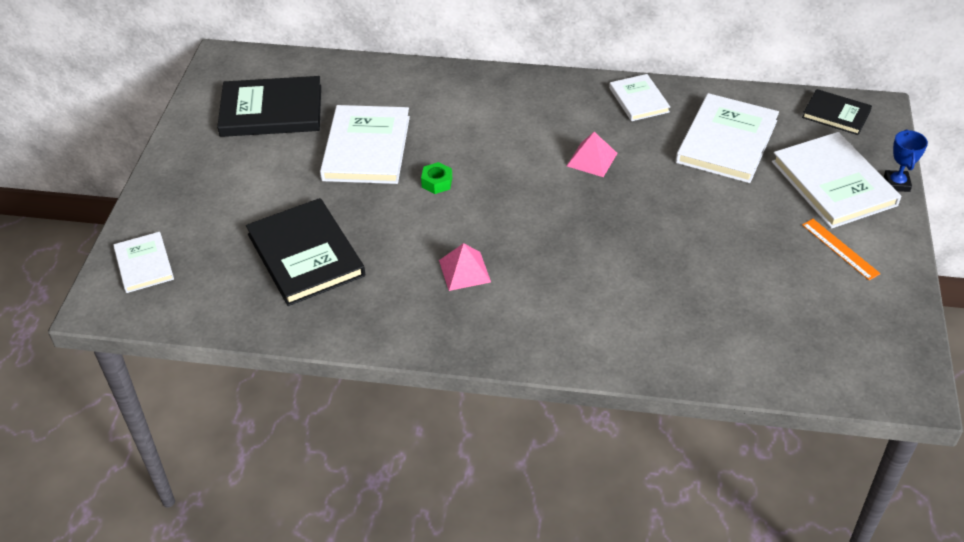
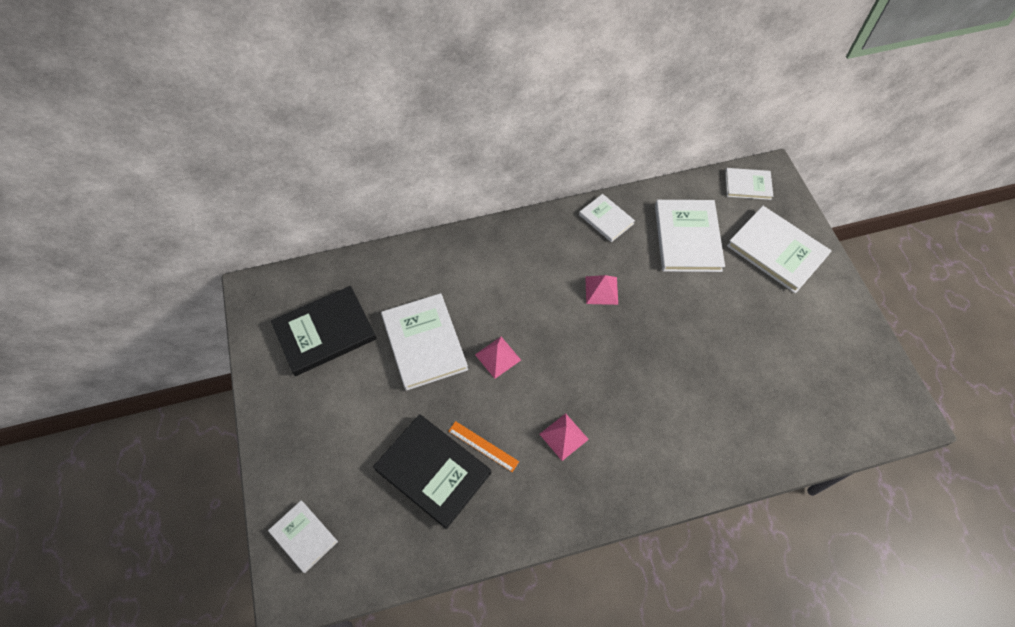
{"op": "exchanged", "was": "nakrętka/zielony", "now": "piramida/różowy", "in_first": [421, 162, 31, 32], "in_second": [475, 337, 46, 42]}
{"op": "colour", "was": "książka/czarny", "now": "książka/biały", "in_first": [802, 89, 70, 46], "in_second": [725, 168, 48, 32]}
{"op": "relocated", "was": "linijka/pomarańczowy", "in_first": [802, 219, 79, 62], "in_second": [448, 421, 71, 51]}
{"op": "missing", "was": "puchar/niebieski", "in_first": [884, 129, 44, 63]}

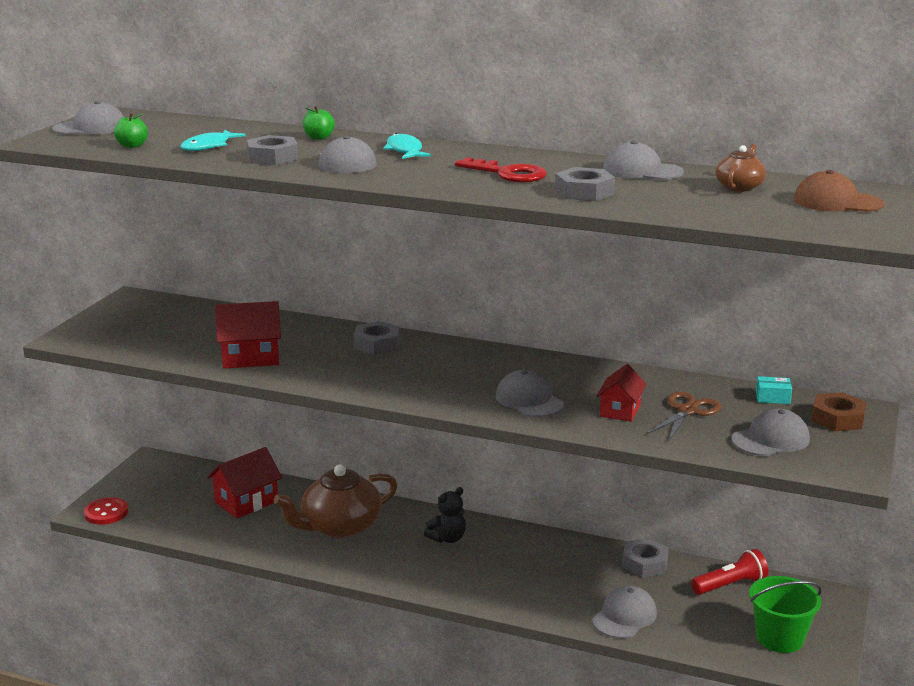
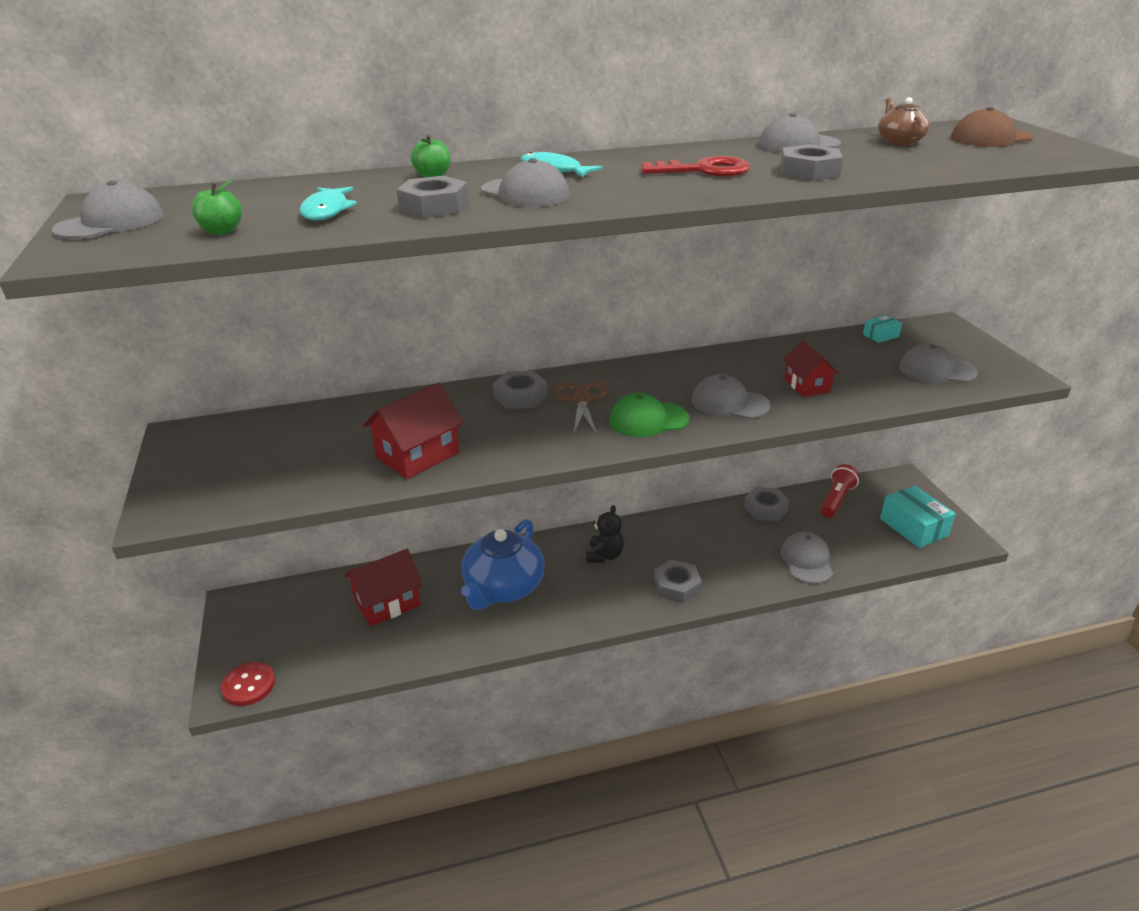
{"op": "spun", "was": "domek/czerwony", "in_first": [207, 447, 75, 71], "in_second": [344, 549, 79, 78], "clockwise": 45}
{"op": "colour", "was": "imbryk/brązowy", "now": "imbryk/niebieski", "in_first": [274, 465, 124, 73], "in_second": [461, 519, 84, 91]}
{"op": "relocated", "was": "nożyczki/brązowy", "in_first": [647, 392, 74, 48], "in_second": [554, 381, 53, 54]}
{"op": "spun", "was": "czapka/szary", "in_first": [731, 408, 79, 48], "in_second": [899, 344, 79, 39], "clockwise": -105}
{"op": "exchanged", "was": "wiadro/zielony", "now": "pudełko/turkusowy", "in_first": [749, 576, 73, 77], "in_second": [880, 486, 76, 62]}
{"op": "missing", "was": "nakrętka/brązowy", "in_first": [812, 392, 54, 40]}
{"op": "appeared", "now": "czapka/zielony", "in_second": [609, 393, 80, 44]}
{"op": "appeared", "now": "nakrętka/szary", "in_second": [654, 560, 48, 43]}

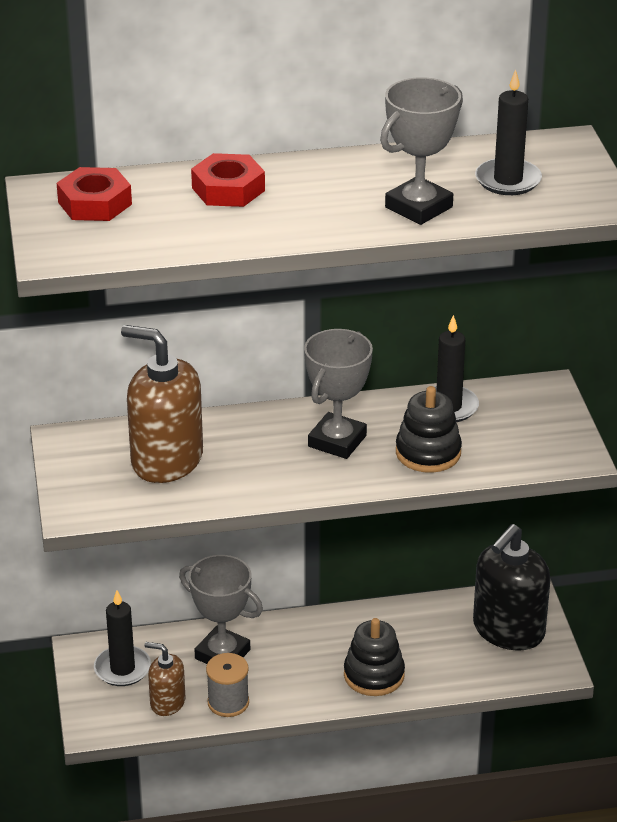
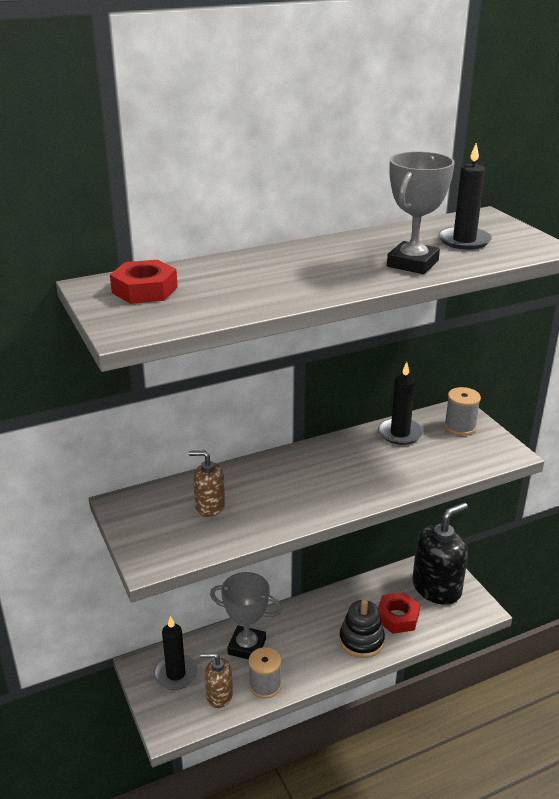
{"op": "size", "was": "dozownik mydła/brązowy", "in_first": [121, 325, 82, 158], "in_second": [189, 451, 36, 66], "ratio": 0.53}
{"op": "relocated", "was": "nakrętka/czerwony", "in_first": [191, 153, 74, 54], "in_second": [378, 592, 42, 42]}
{"op": "missing", "was": "puchar/szary", "in_first": [304, 329, 69, 130]}
{"op": "missing", "was": "zabawka nakładanka/czarny", "in_first": [396, 386, 66, 87]}
{"op": "spun", "was": "dozownik mydła/czarny", "in_first": [473, 524, 78, 126], "in_second": [412, 503, 56, 102], "clockwise": -150}
{"op": "appeared", "now": "szpulka/szary", "in_second": [444, 387, 37, 48]}

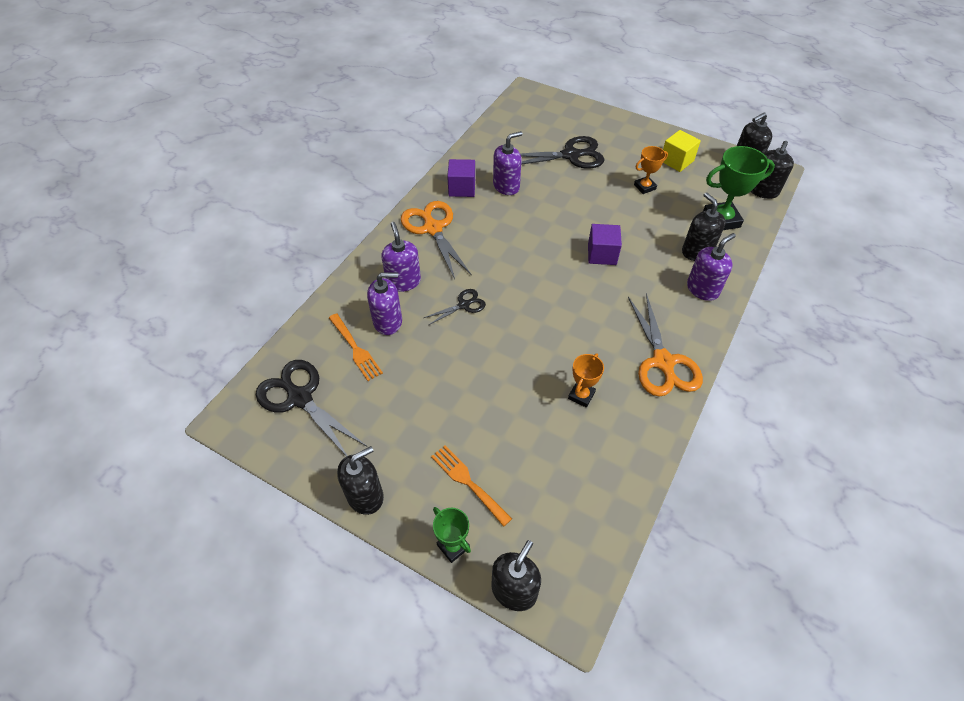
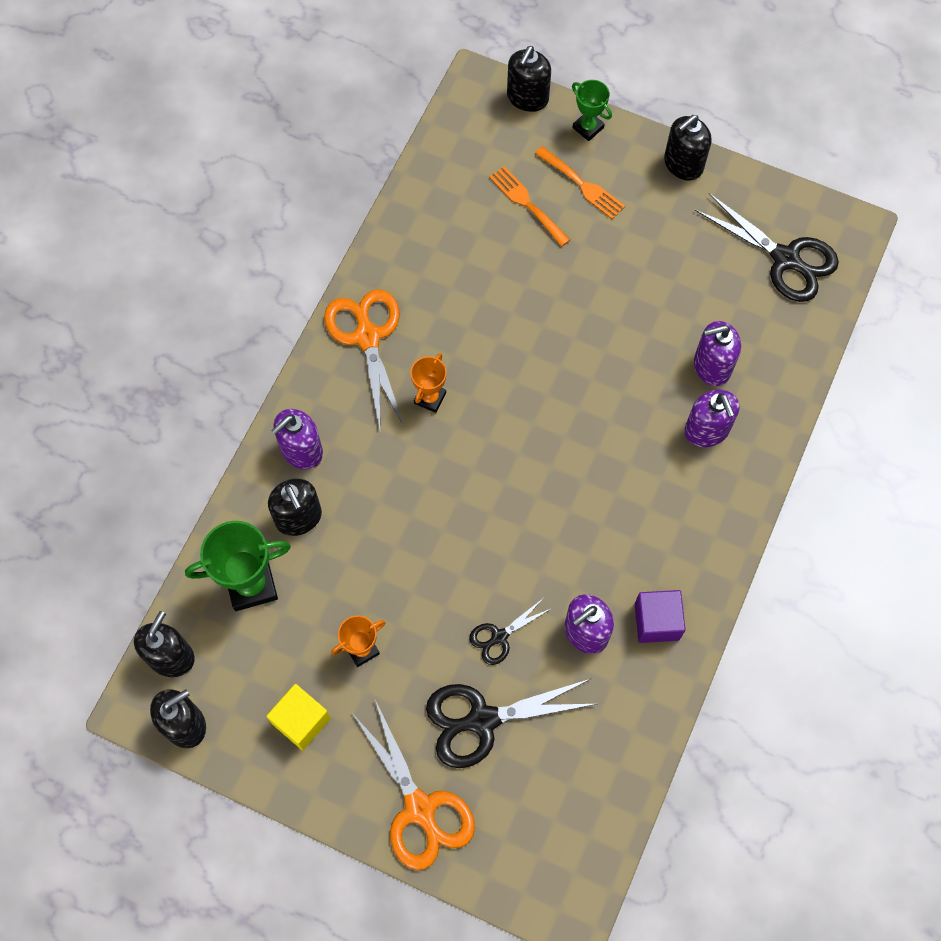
{"op": "relocated", "was": "widelec/pomarańczowy", "in_first": [329, 313, 54, 68], "in_second": [489, 166, 81, 81]}
{"op": "relocated", "was": "nożyczki/pomarańczowy", "in_first": [401, 201, 71, 78], "in_second": [352, 700, 123, 170]}
{"op": "relocated", "was": "nożyczki/czarny", "in_first": [424, 289, 62, 36], "in_second": [469, 599, 83, 66]}
{"op": "relocated", "was": "puchar/pomarańczowy", "in_first": [568, 354, 36, 53], "in_second": [411, 353, 36, 60]}
{"op": "missing", "was": "sześcian/fioletowy", "in_first": [588, 224, 34, 41]}

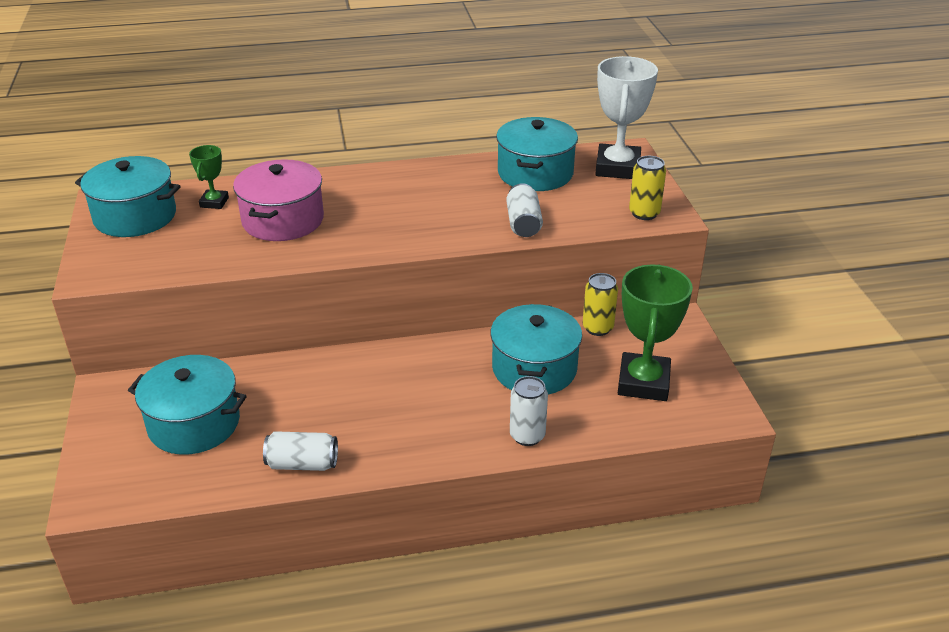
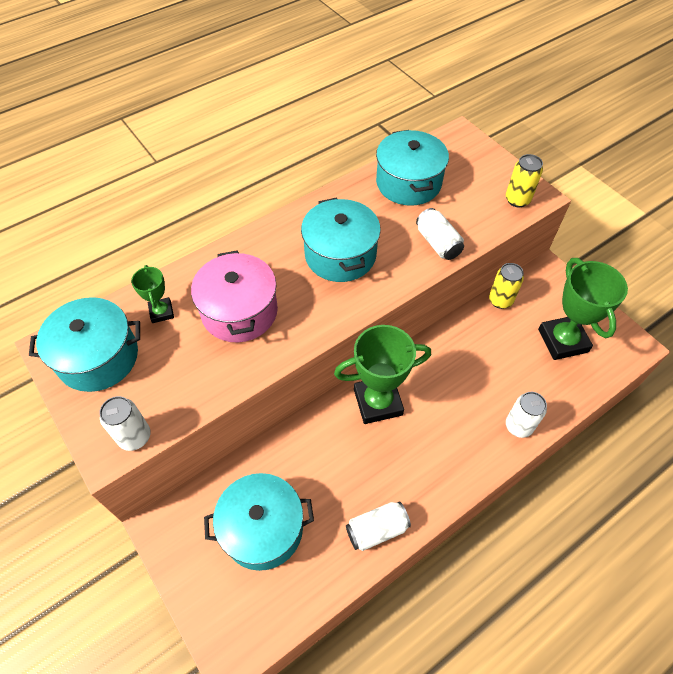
{"op": "relocated", "was": "garnek/turkusowy", "in_first": [490, 304, 92, 90], "in_second": [301, 197, 80, 85]}
{"op": "missing", "was": "puchar/biały", "in_first": [595, 56, 63, 123]}
{"op": "appeared", "now": "puszka/biały", "in_second": [99, 396, 52, 55]}
{"op": "appeared", "now": "puchar/zielony", "in_second": [334, 325, 97, 99]}

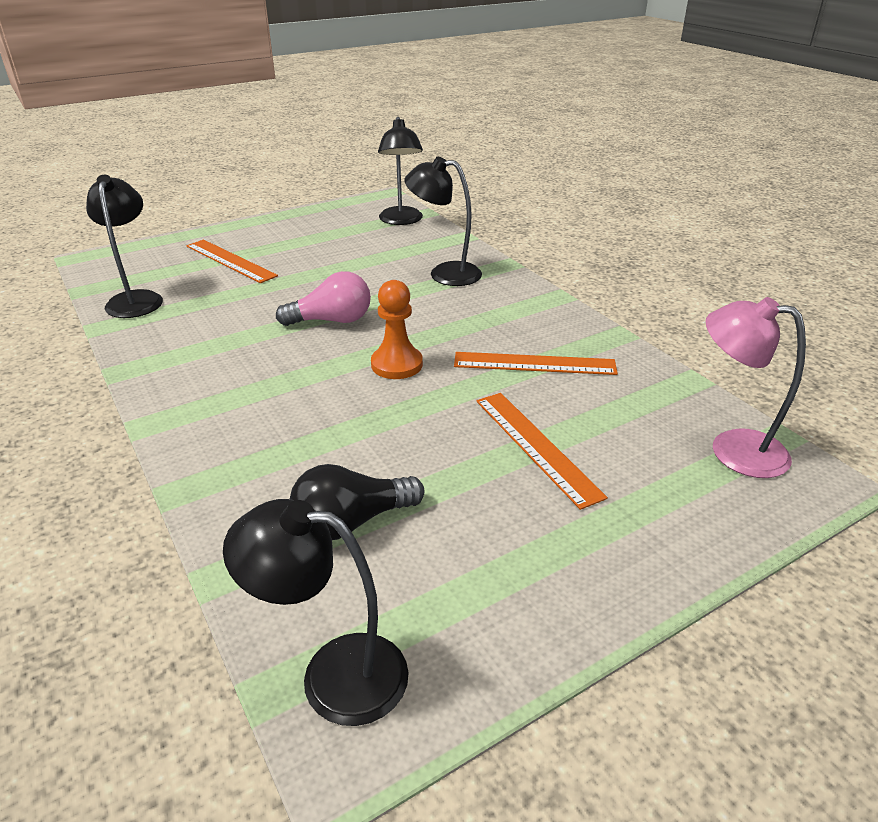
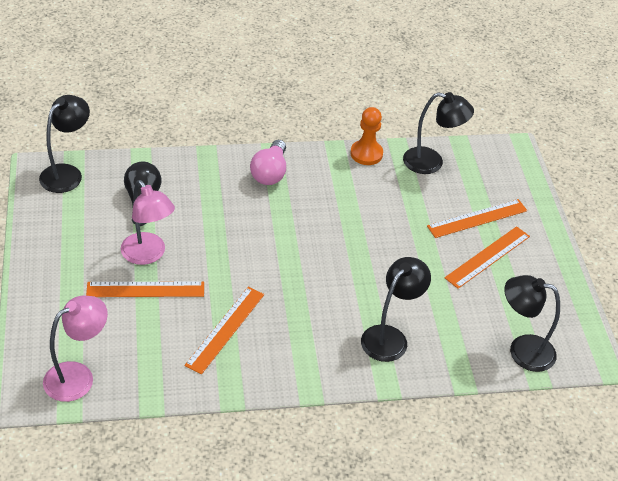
{"op": "relocated", "was": "żarówka/różowy", "in_first": [276, 271, 95, 55], "in_second": [250, 140, 36, 45]}
{"op": "relocated", "was": "pionek/pomarańczowy", "in_first": [371, 280, 52, 99], "in_second": [350, 107, 33, 58]}
{"op": "appeared", "now": "lampka/różowy", "in_second": [121, 180, 54, 85]}
{"op": "appeared", "now": "linijka/pomarańczowy", "in_second": [445, 226, 85, 63]}

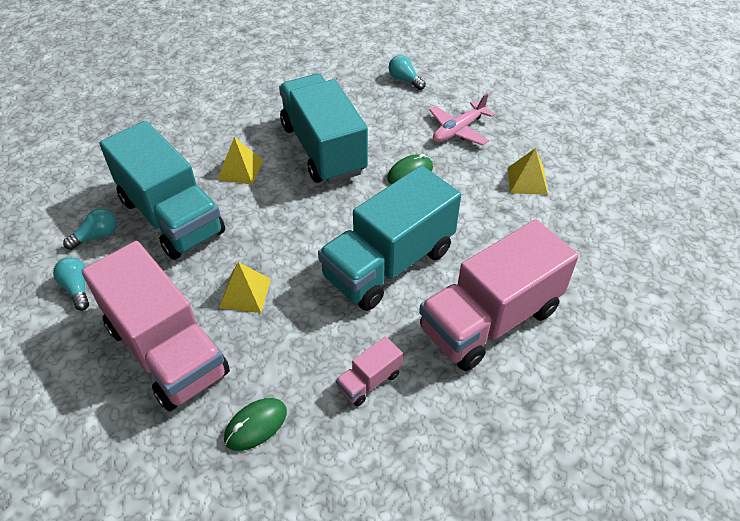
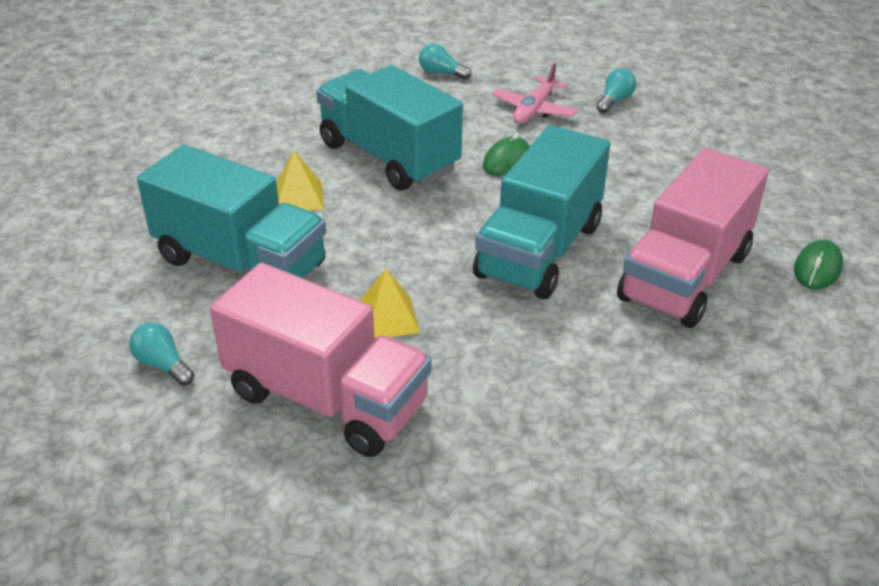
{"op": "relocated", "was": "żarówka/turkusowy", "in_first": [63, 208, 54, 42], "in_second": [596, 69, 40, 44]}
{"op": "relocated", "was": "myszka/zielony", "in_first": [224, 398, 63, 53], "in_second": [794, 240, 49, 50]}
{"op": "missing", "was": "ciężarówka/różowy", "in_first": [336, 336, 67, 70]}
{"op": "missing", "was": "piramida/żółty", "in_first": [508, 148, 40, 47]}

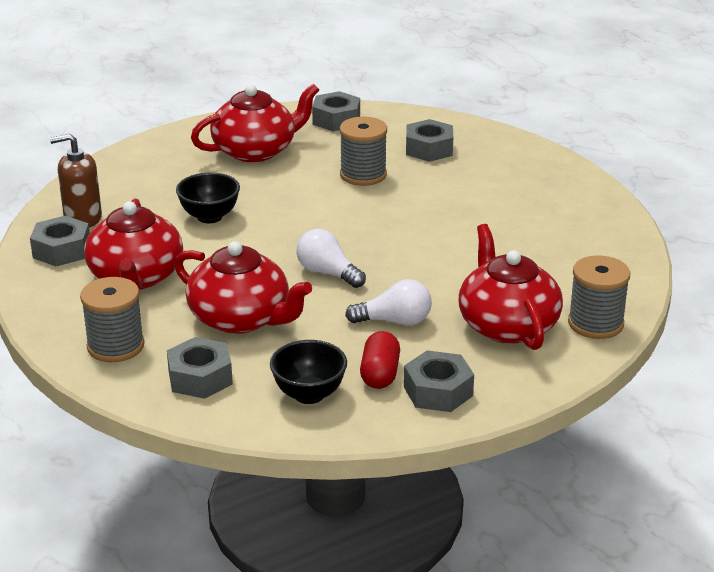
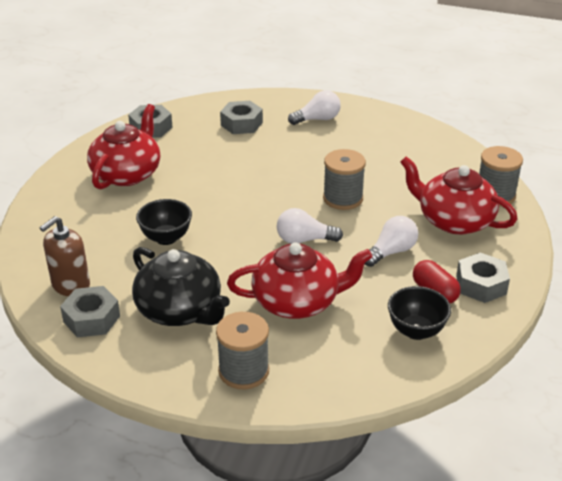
{"op": "colour", "was": "imbryk/czerwony", "now": "imbryk/czarny", "in_first": [84, 198, 99, 92], "in_second": [132, 247, 98, 79]}
{"op": "missing", "was": "nakrętka/szary", "in_first": [167, 337, 66, 62]}
{"op": "relocated", "was": "szpulka/szary", "in_first": [340, 117, 47, 69], "in_second": [323, 149, 43, 61]}
{"op": "appeared", "now": "żarówka/biały", "in_second": [288, 90, 53, 35]}

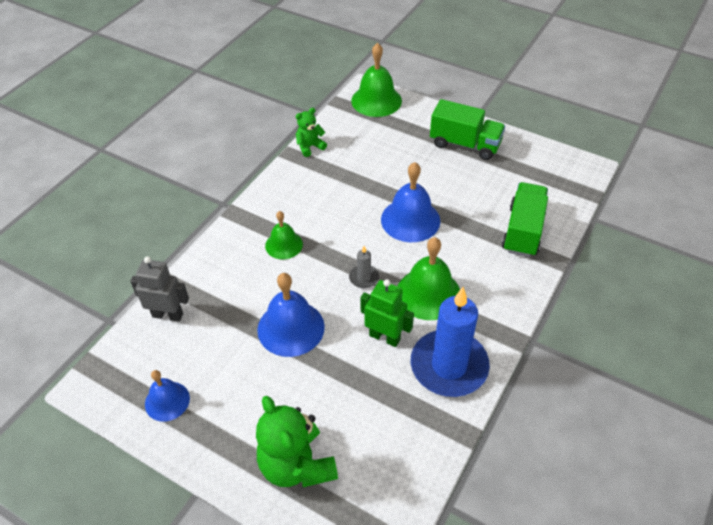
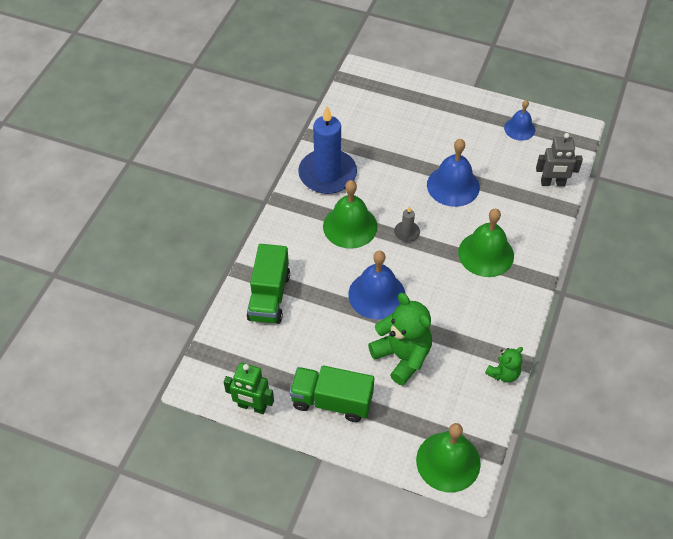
{"op": "relocated", "was": "miś/zielony", "in_first": [256, 396, 82, 91], "in_second": [368, 293, 64, 93]}
{"op": "size", "was": "dzwonek/zielony", "in_first": [265, 211, 38, 48], "in_second": [458, 209, 56, 68], "ratio": 1.63}
{"op": "relocated", "was": "robot/zielony", "in_first": [361, 279, 53, 68], "in_second": [224, 363, 50, 51]}

